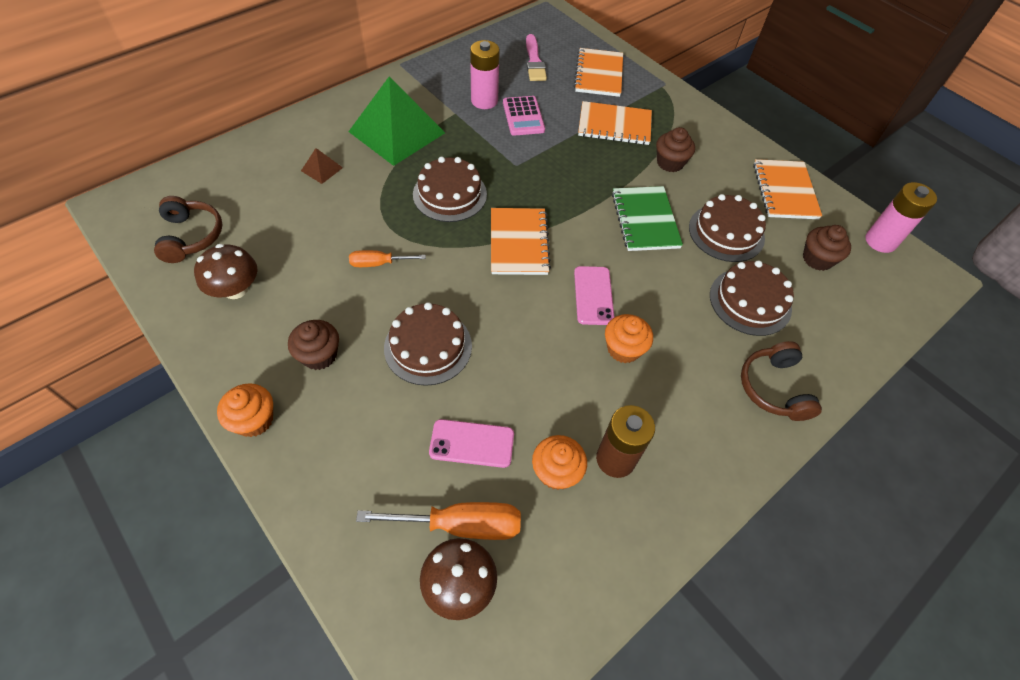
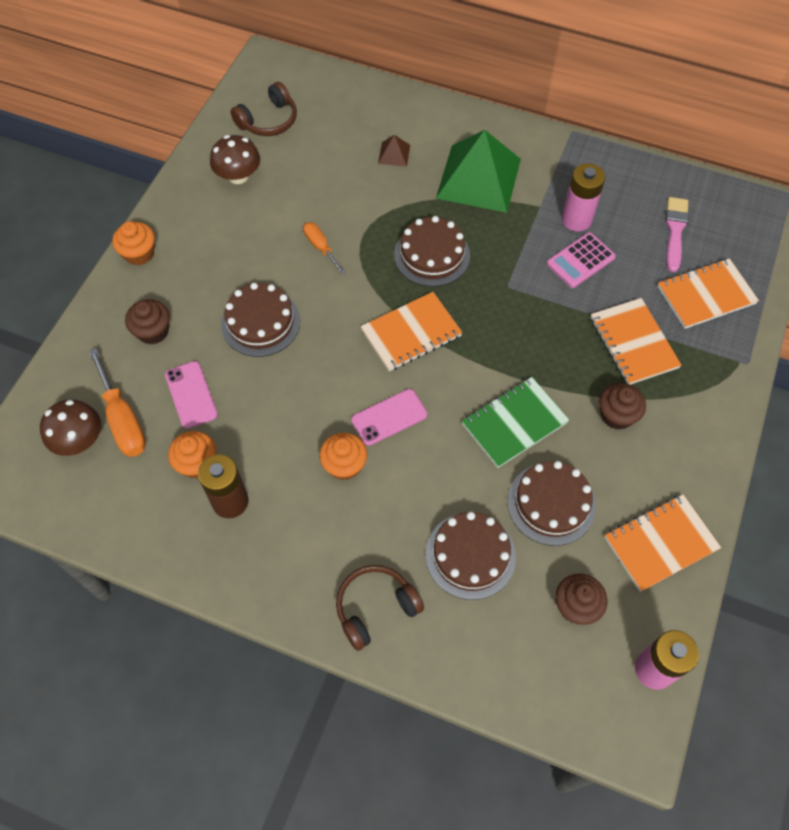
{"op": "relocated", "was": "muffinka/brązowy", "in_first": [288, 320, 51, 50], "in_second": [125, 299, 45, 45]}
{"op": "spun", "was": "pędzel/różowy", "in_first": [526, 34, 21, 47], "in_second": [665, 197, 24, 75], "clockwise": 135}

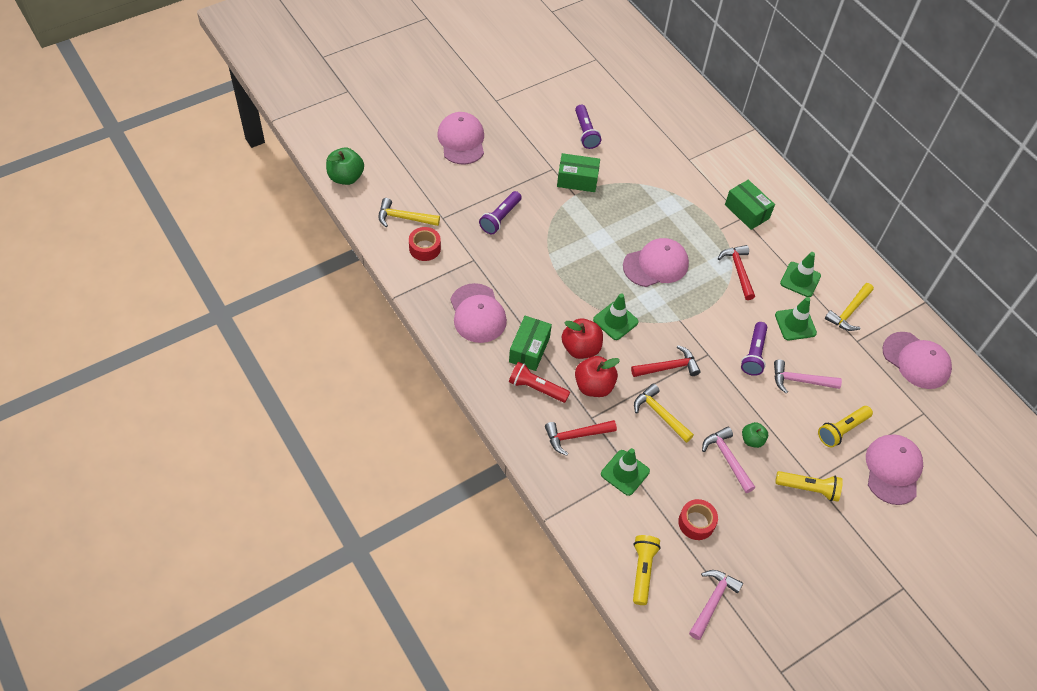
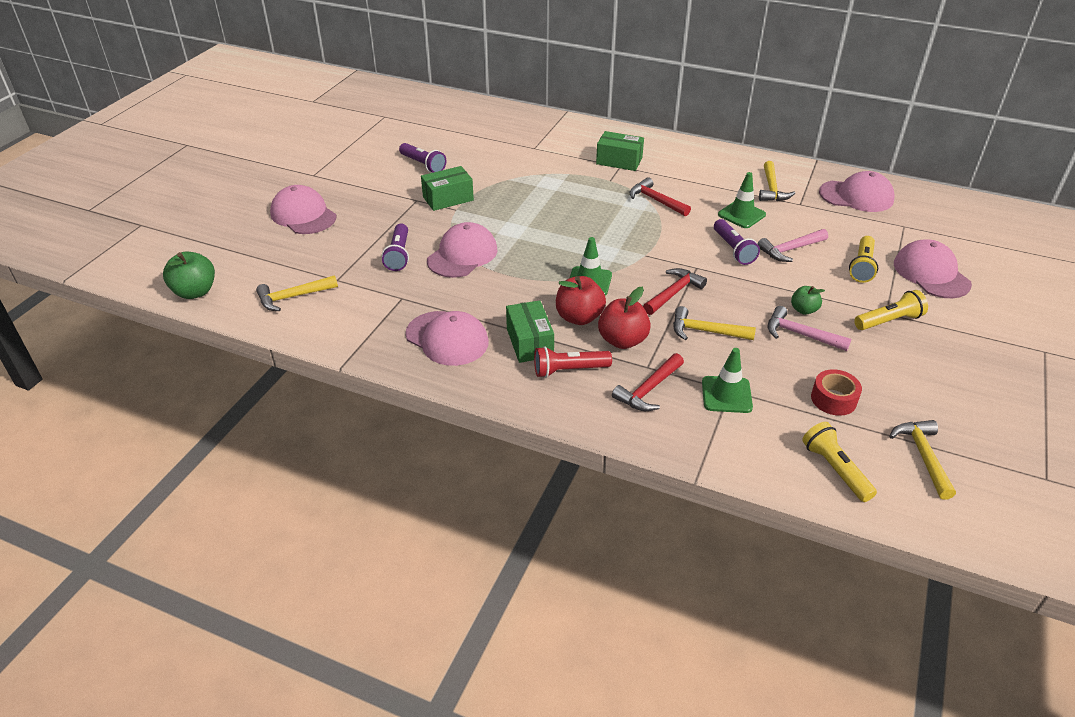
{"op": "missing", "was": "taśma klejąca/czerwony", "in_first": [409, 227, 32, 34]}
{"op": "relocated", "was": "czapka/różowy", "in_first": [623, 238, 66, 49], "in_second": [427, 222, 71, 56]}
{"op": "colour", "was": "młotek/różowy", "now": "młotek/żółty", "in_first": [689, 570, 54, 70], "in_second": [889, 420, 67, 80]}
{"op": "missing", "was": "pachołek/zielony", "in_first": [780, 252, 41, 45]}

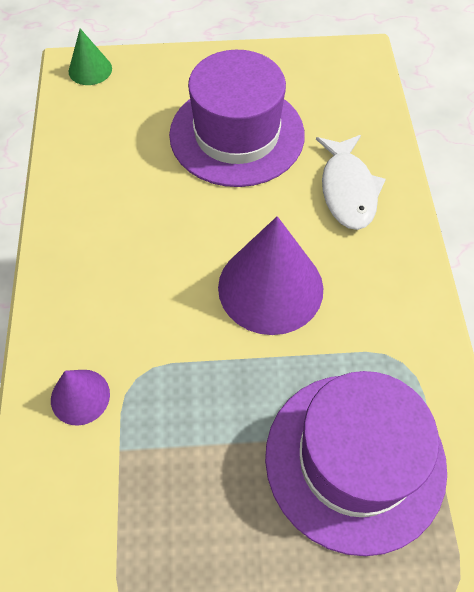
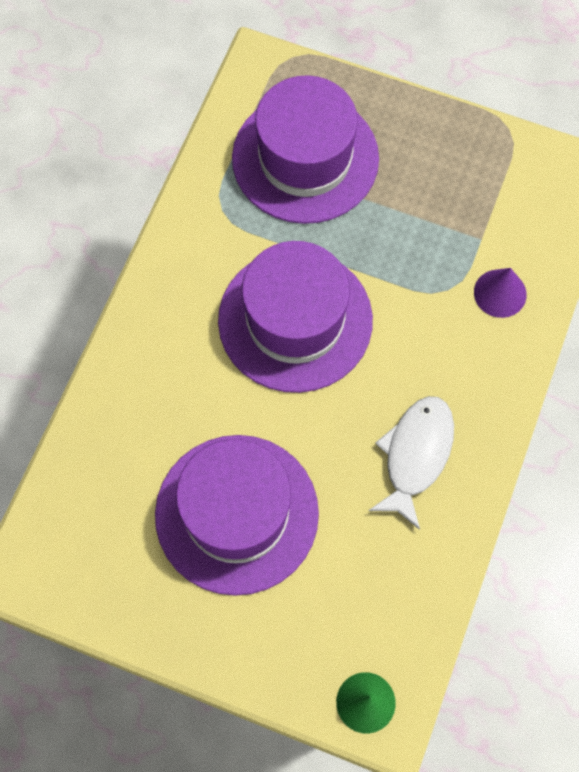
{"op": "exchanged", "was": "stożek/fioletowy", "now": "kapelusz/fioletowy", "in_first": [218, 216, 105, 119], "in_second": [218, 241, 155, 152]}
{"op": "relocated", "was": "ryba/biały", "in_first": [316, 135, 70, 95], "in_second": [369, 396, 85, 134]}

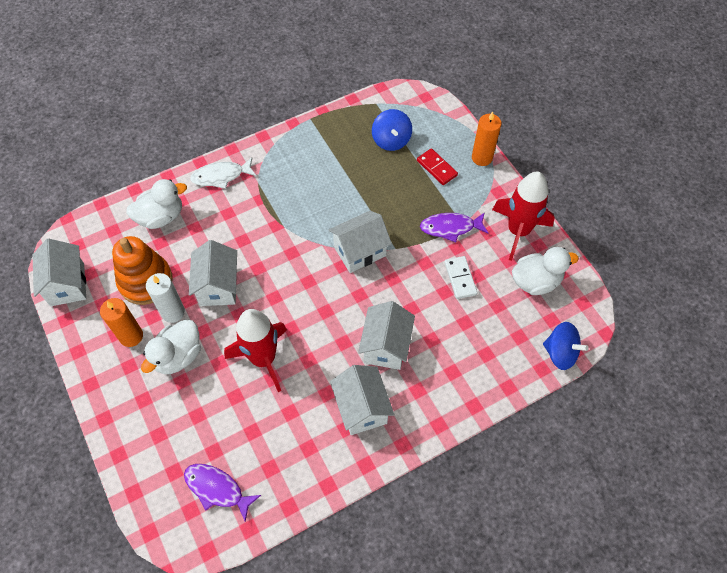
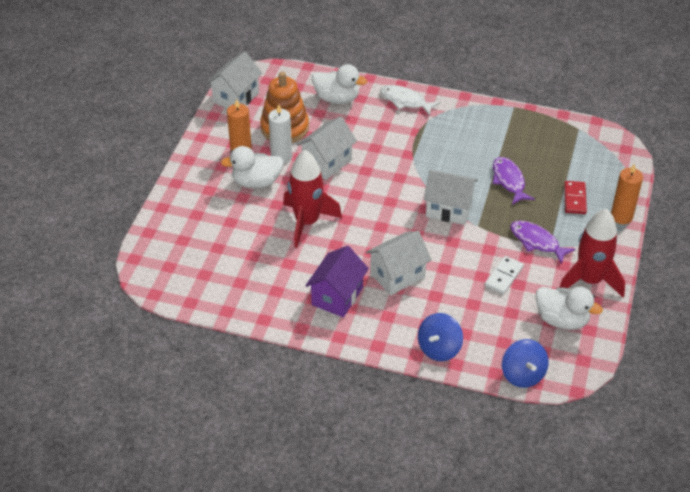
{"op": "relocated", "was": "ryba/fioletowy", "in_first": [184, 464, 77, 58], "in_second": [493, 157, 42, 48]}
{"op": "colour", "was": "domek/biały", "now": "domek/fioletowy", "in_first": [330, 365, 64, 70], "in_second": [305, 246, 64, 71]}
{"op": "relocated", "was": "bączek/niebieski", "in_first": [372, 109, 40, 42], "in_second": [418, 313, 45, 48]}

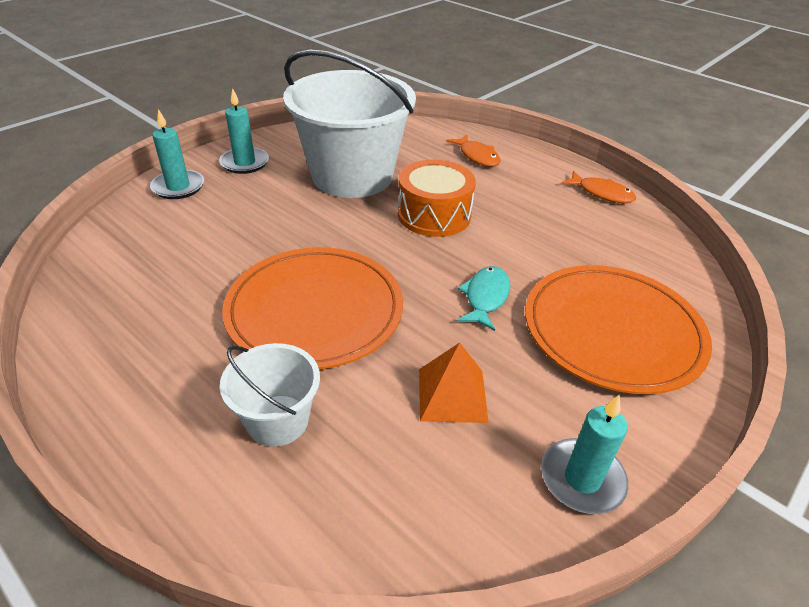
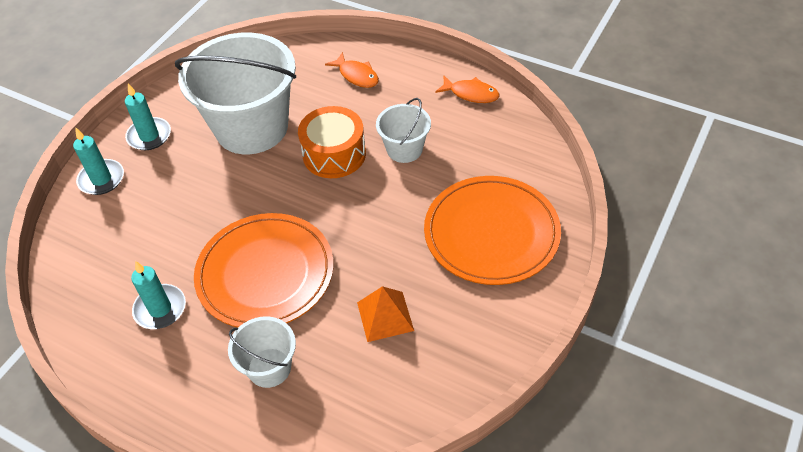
{"op": "missing", "was": "ryba/turkusowy", "in_first": [457, 266, 53, 65]}
{"op": "relocated", "was": "świeca/turkusowy", "in_first": [541, 394, 87, 120], "in_second": [131, 261, 55, 68]}
{"op": "appeared", "now": "wiadro/biały", "in_second": [376, 98, 55, 65]}

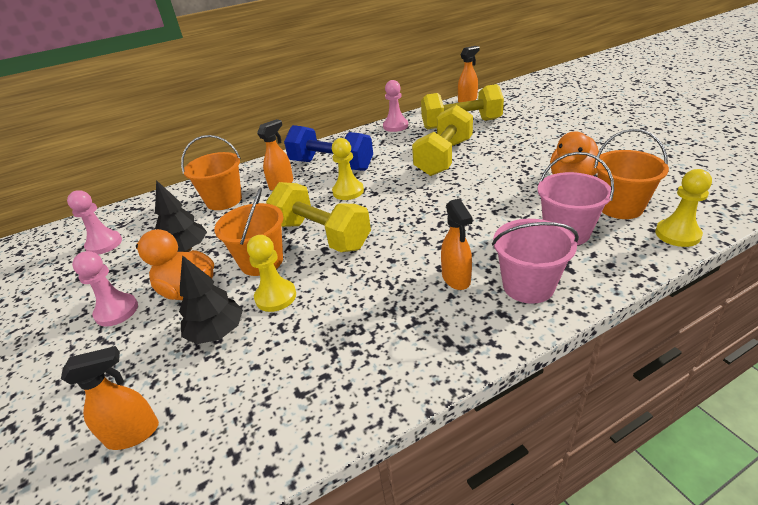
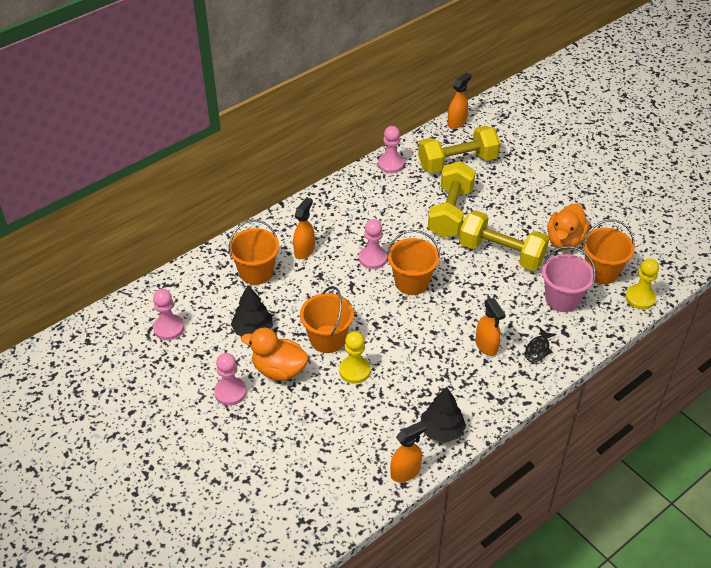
{"op": "relocated", "was": "spryskiwacz/pomarańczowy", "in_first": [61, 346, 98, 104], "in_second": [390, 421, 36, 61]}
{"op": "relocated", "was": "drzewko/czarny", "in_first": [179, 255, 64, 89], "in_second": [421, 387, 45, 56]}
{"op": "relocated", "was": "hantel/żółty", "in_first": [266, 182, 105, 70], "in_second": [459, 210, 90, 61]}
{"op": "missing", "was": "hantel/niebieski", "in_first": [284, 125, 89, 46]}
{"op": "colour", "was": "pionek/żółty", "now": "pionek/różowy", "in_first": [332, 138, 32, 62], "in_second": [359, 219, 28, 50]}
{"op": "exchanged", "was": "wiadro/różowy", "now": "ryba/czarny", "in_first": [492, 219, 87, 85], "in_second": [525, 327, 31, 36]}
{"op": "appeared", "now": "wiadro/pomarańczowy", "in_second": [387, 230, 53, 65]}

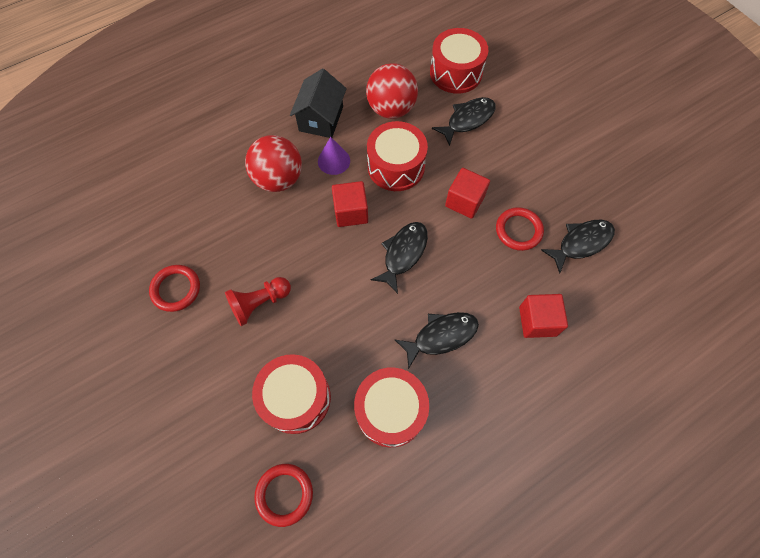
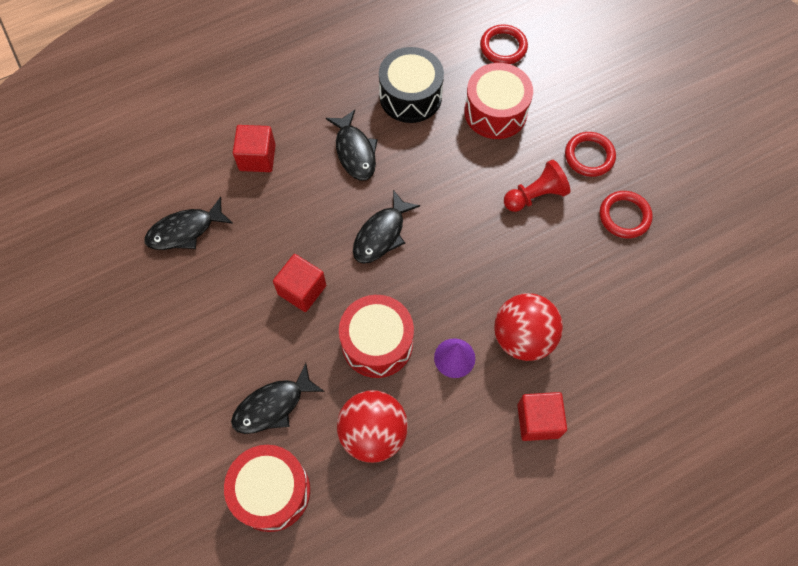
{"op": "missing", "was": "domek/czarny", "in_first": [290, 68, 57, 70]}
{"op": "relocated", "was": "sześcian/czerwony", "in_first": [332, 181, 36, 46], "in_second": [517, 392, 50, 49]}
{"op": "colour", "was": "bęben/czerwony", "now": "bęben/czarny", "in_first": [354, 367, 75, 80], "in_second": [379, 47, 65, 76]}
{"op": "spun", "was": "ryba/czarny", "in_first": [394, 312, 85, 57], "in_second": [326, 110, 52, 71], "clockwise": -90}
{"op": "relocated", "was": "pierścień/czerwony", "in_first": [496, 207, 48, 44], "in_second": [565, 132, 51, 45]}

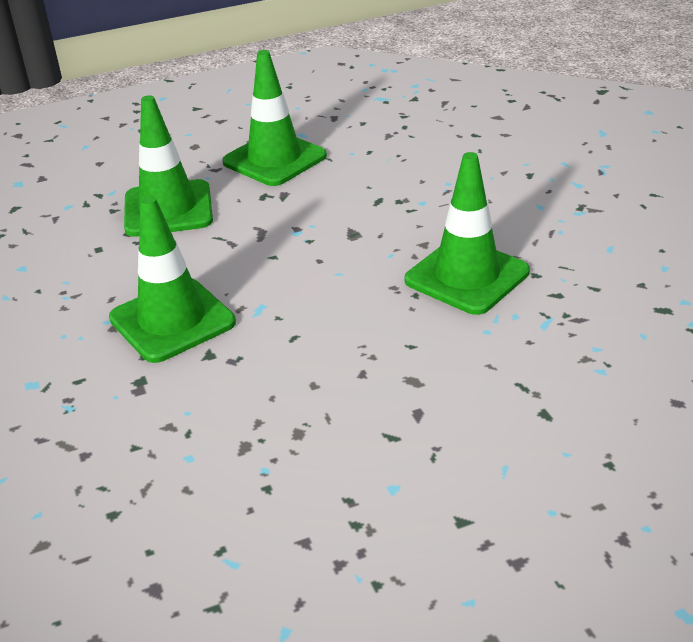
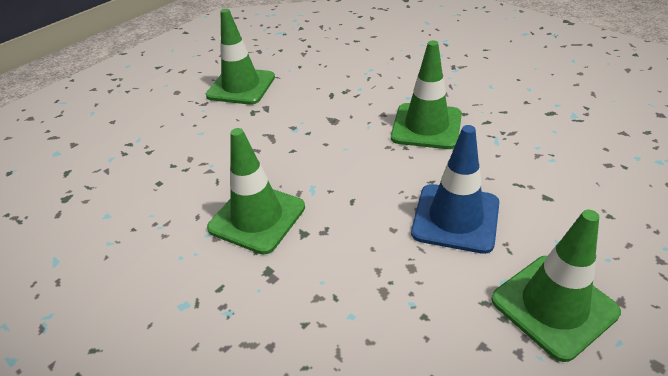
{"op": "relocated", "was": "pachołek/zielony", "in_first": [124, 95, 89, 142], "in_second": [491, 210, 130, 152]}
{"op": "appeared", "now": "pachołek/niebieski", "in_second": [411, 125, 88, 129]}

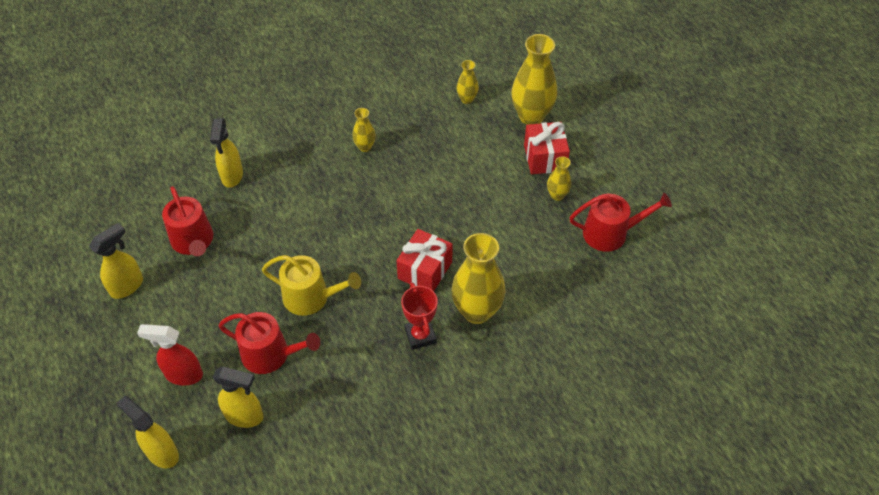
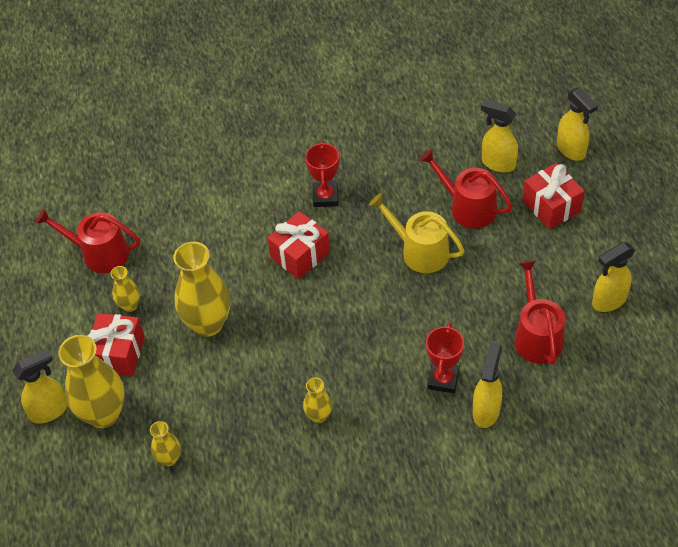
{"op": "exchanged", "was": "spryskiwacz/czerwony", "now": "prezent/czerwony", "in_first": [137, 324, 66, 62], "in_second": [522, 163, 63, 66]}
{"op": "relocated", "was": "wazon/żółty", "in_first": [451, 233, 54, 91], "in_second": [173, 242, 57, 95]}
{"op": "appeared", "now": "spryskiwacz/żółty", "in_second": [12, 349, 56, 75]}
{"op": "appeared", "now": "puchar/czerwony", "in_second": [426, 322, 38, 71]}

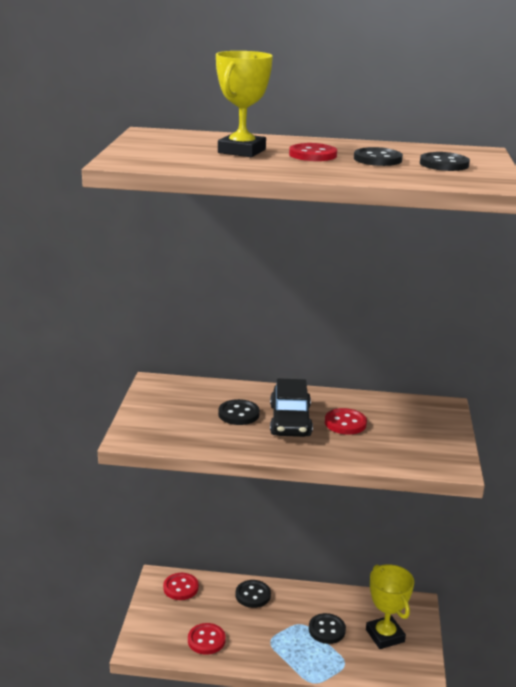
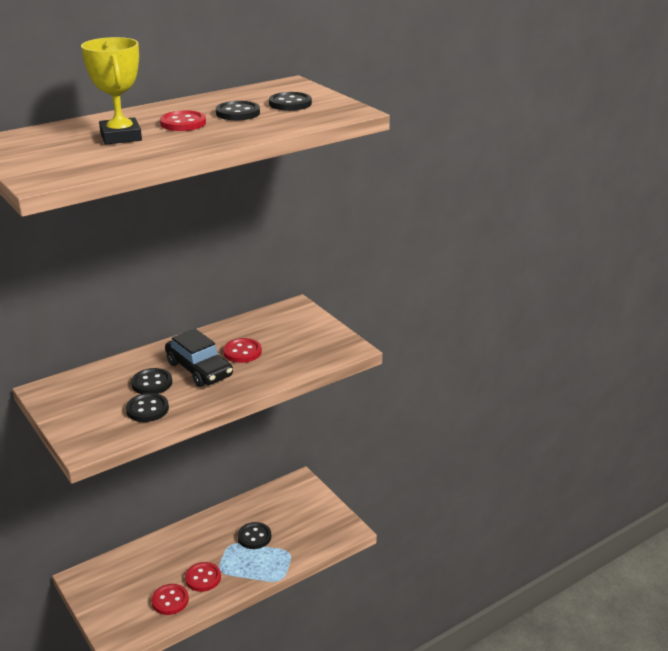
{"op": "relocated", "was": "guzik/czerwony", "in_first": [163, 573, 36, 27], "in_second": [185, 562, 36, 30]}
{"op": "relocated", "was": "guzik/czarny", "in_first": [236, 580, 35, 28], "in_second": [126, 393, 43, 29]}
{"op": "missing", "was": "puchar/żółty", "in_first": [366, 564, 48, 85]}

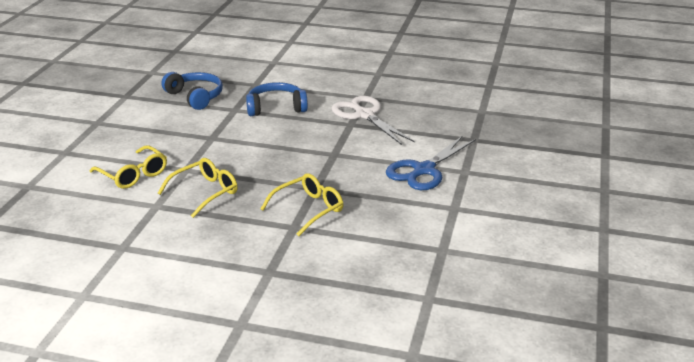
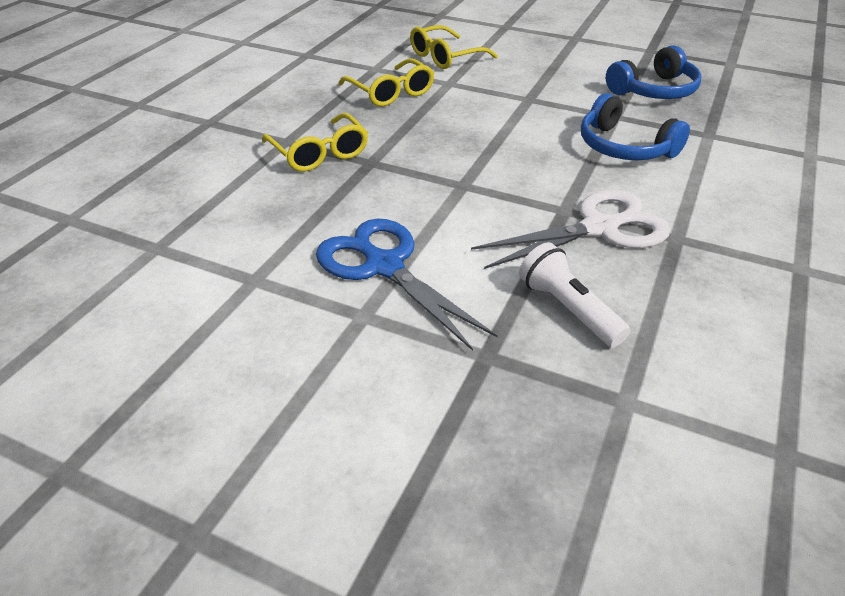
{"op": "spun", "was": "słuchawki/niebieski", "in_first": [246, 82, 62, 34], "in_second": [581, 93, 109, 67], "clockwise": 135}
{"op": "appeared", "now": "latarka/biały", "in_second": [519, 242, 111, 105]}

